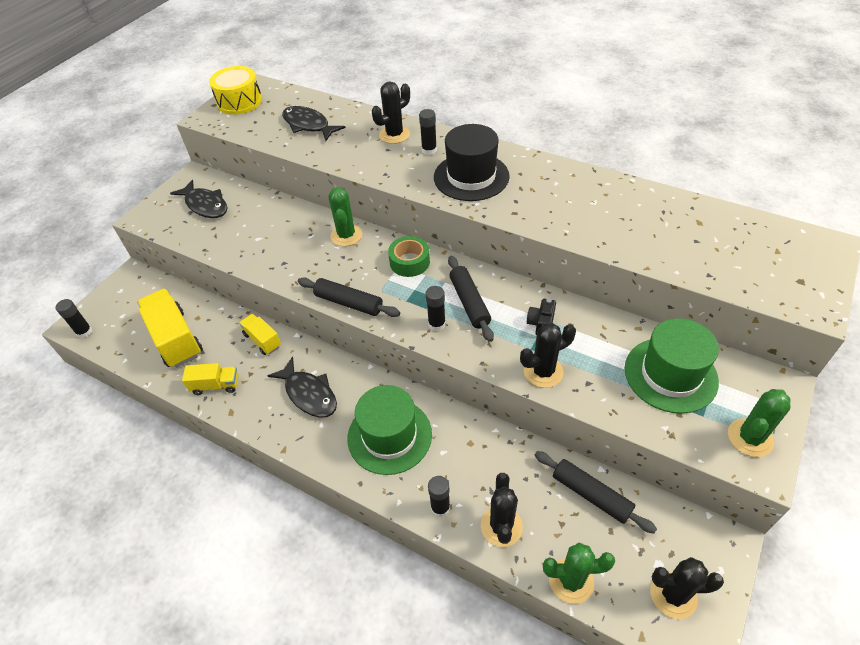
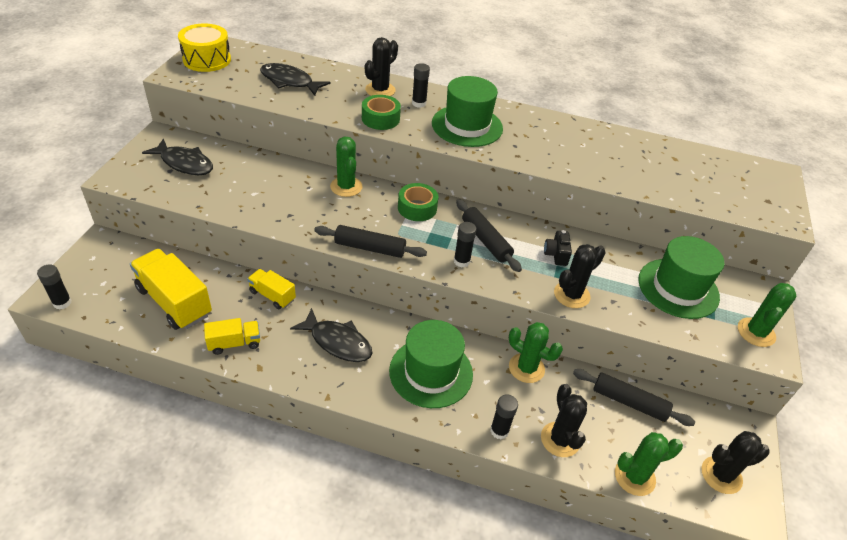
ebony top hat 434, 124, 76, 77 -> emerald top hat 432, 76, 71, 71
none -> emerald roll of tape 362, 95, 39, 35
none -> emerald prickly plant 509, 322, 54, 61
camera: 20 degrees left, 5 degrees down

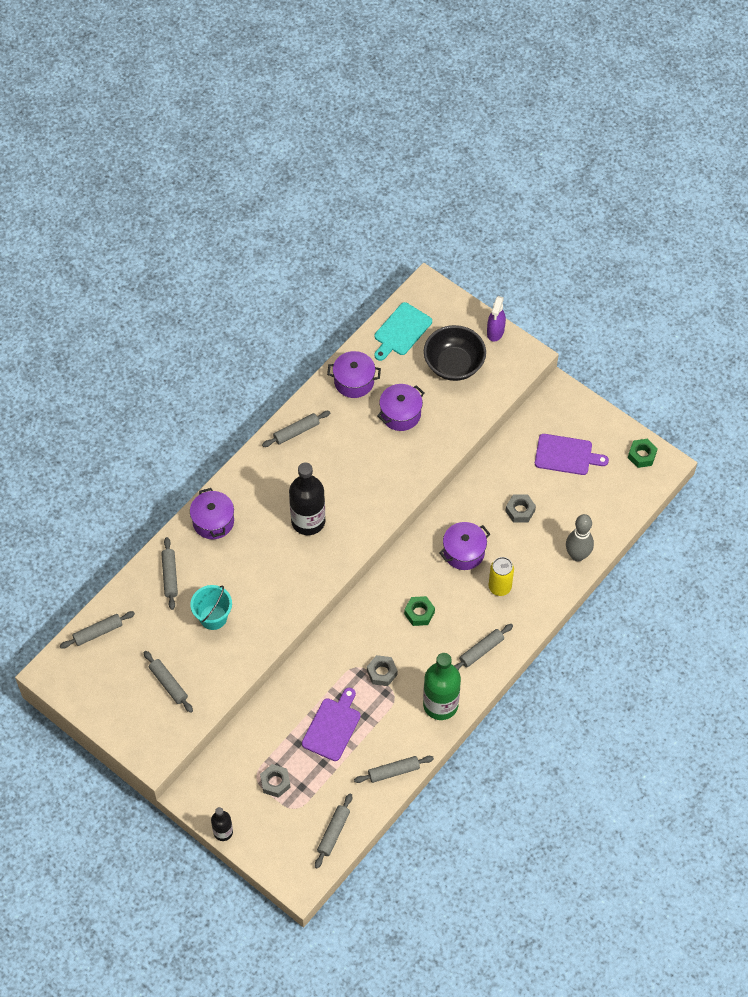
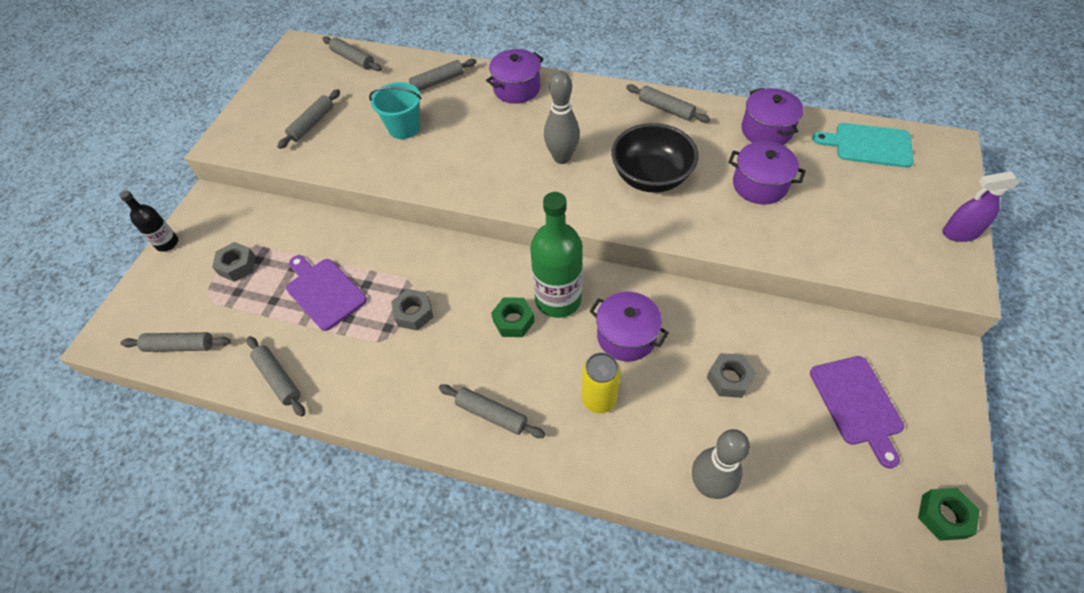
ebony deep dish 424, 325, 62, 56 -> ebony deep dish 611, 123, 88, 70, shifted
ebony drink bottle 289, 463, 36, 72 -> ash-grey skittle 544, 71, 36, 93
emerald drink bottle 423, 653, 38, 67 -> emerald drink bottle 530, 192, 53, 126, shifted
violet cutting board 302, 688, 58, 73 -> violet cutting board 286, 255, 81, 76, 135 degrees counterclockwise
camera: 70 degrees right, 5 degrees down

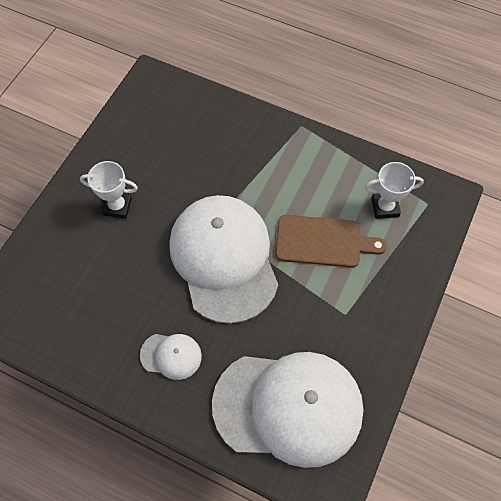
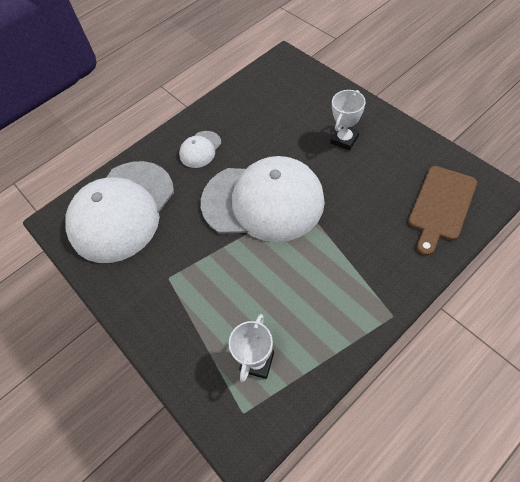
brown cutting board 276, 215, 111, 53 -> brown cutting board 408, 166, 69, 90, shifted
camera: 120 degrees right, 5 degrees down

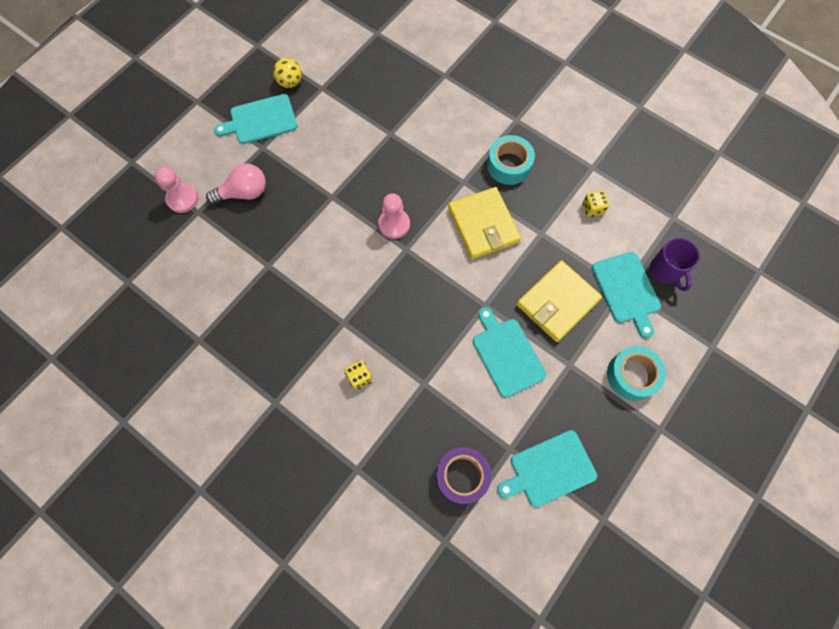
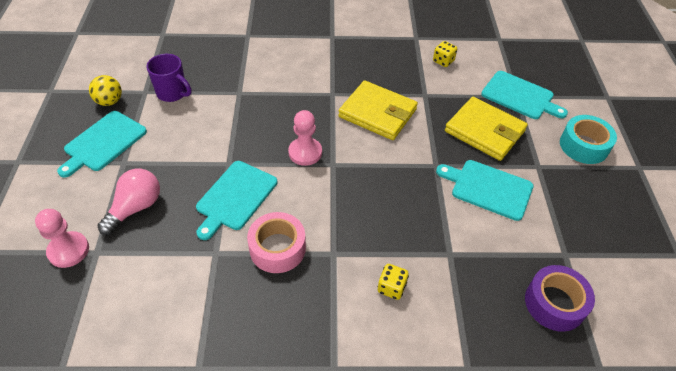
aqua roll of tape 487, 135, 48, 50 -> none
violet coffee mug 650, 238, 50, 53 -> violet coffee mug 147, 54, 44, 48, shifted
bright yellow billfold 517, 260, 85, 82 -> bright yellow billfold 445, 97, 83, 64, 60 degrees counterclockwise
aqua cutting board 497, 430, 100, 77 -> aqua cutting board 196, 161, 81, 79, shifted
none -> rosy roll of tape 247, 212, 59, 61
camera: 40 degrees left, 20 degrees down

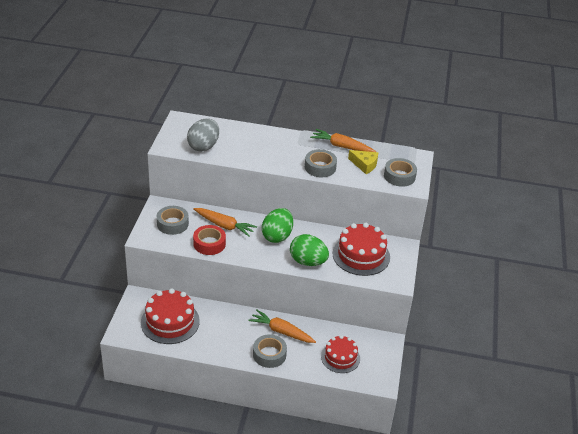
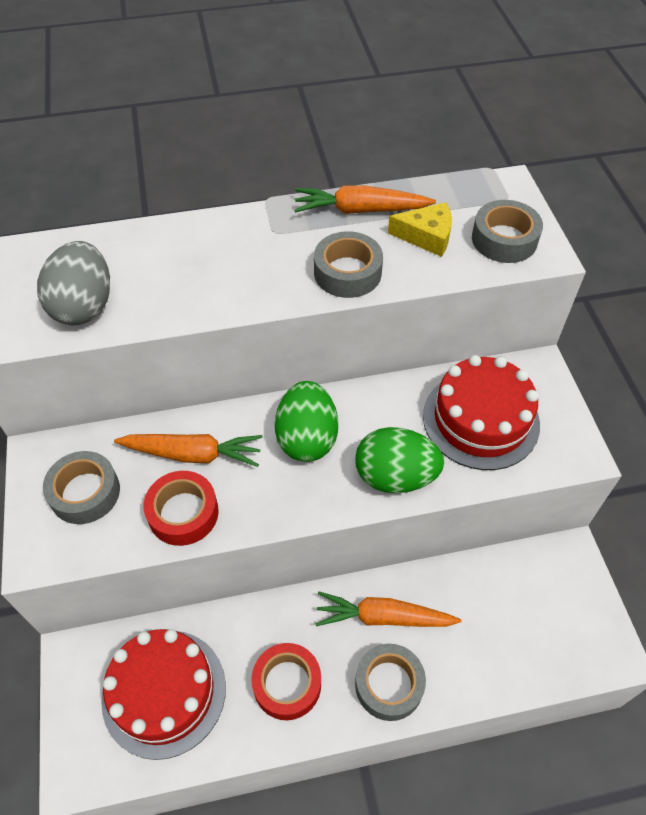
scarlet layer cake 321, 335, 39, 38 -> none
none -> scarlet roll of tape 251, 643, 70, 77
camera: 20 degrees left, 15 degrees up

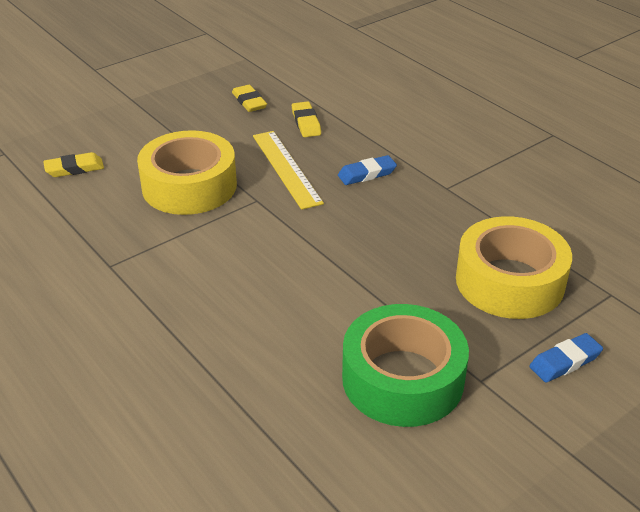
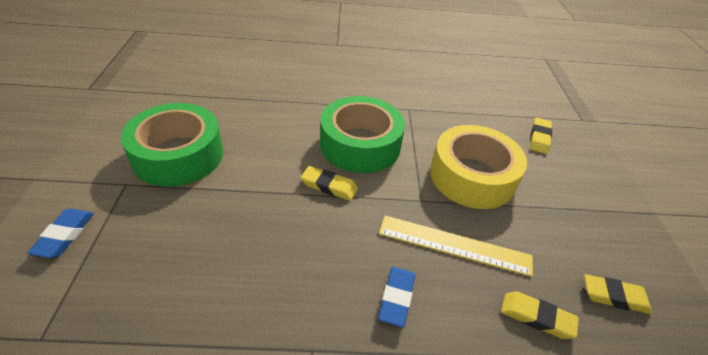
bright yellow roll of tape 456, 216, 116, 103 -> none
none -> emerald roll of tape 320, 96, 85, 77
none -> bright yellow eraser 301, 166, 57, 35
camera: 125 degrees right, 5 degrees up

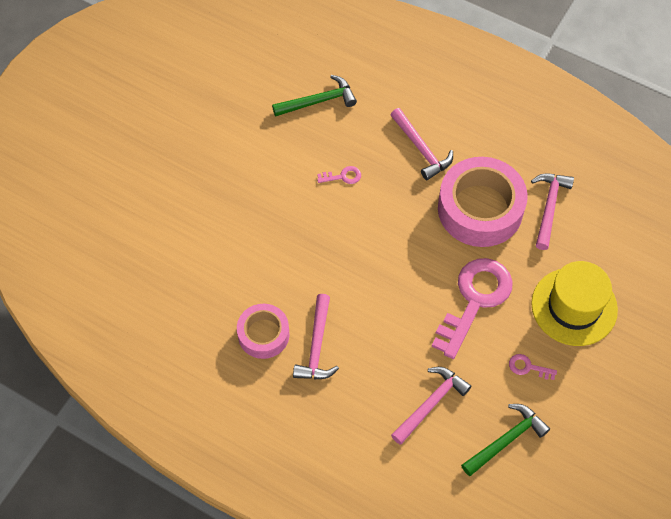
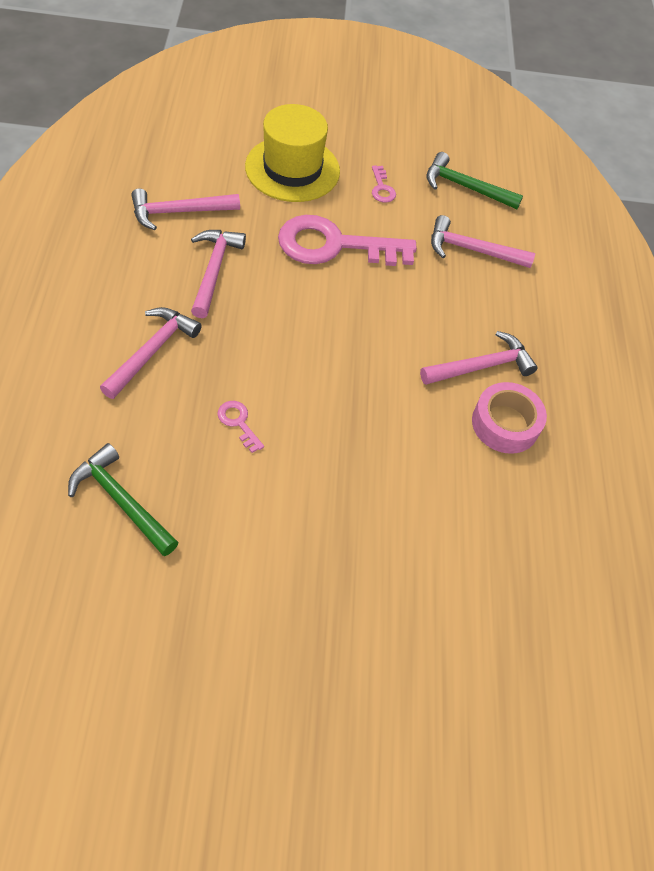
rosy roll of tape 438, 157, 90, 90 -> rosy hammer 191, 230, 55, 88
camera: 125 degrees left, 5 degrees down

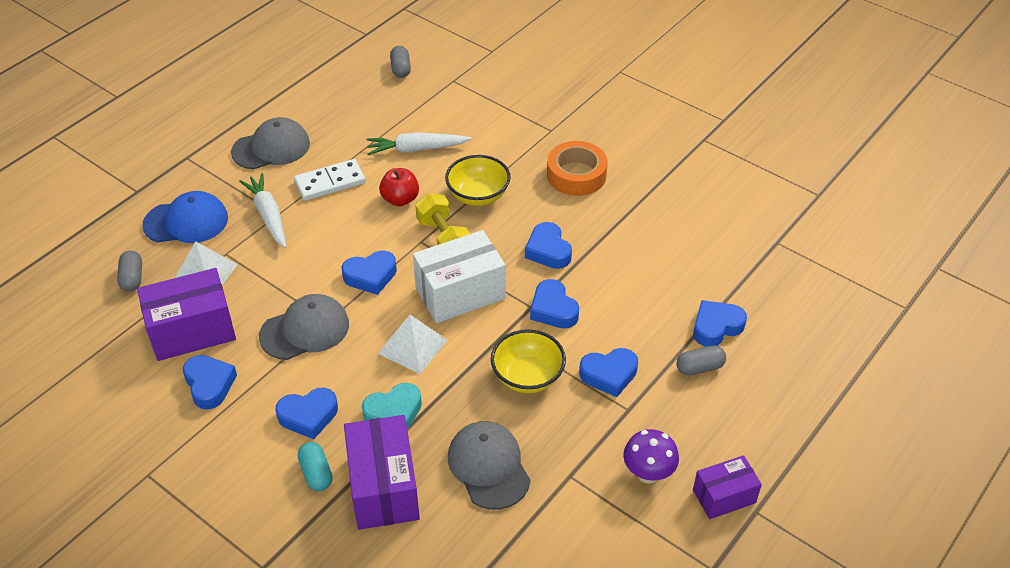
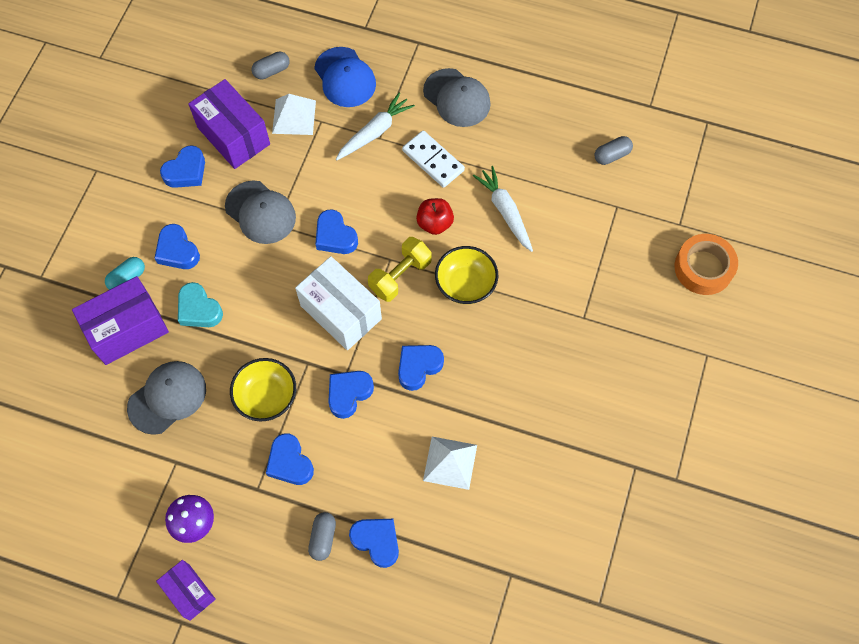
bright orange roll of tape 547, 141, 61, 55 -> bright orange roll of tape 674, 234, 64, 61, shifted
white pyramid shape 378, 315, 70, 59 -> white pyramid shape 423, 437, 54, 53, shifted
ash-grey pill 677, 345, 49, 31 -> ash-grey pill 308, 512, 28, 49, 45 degrees clockwise
camera: 70 degrees right, 20 degrees up

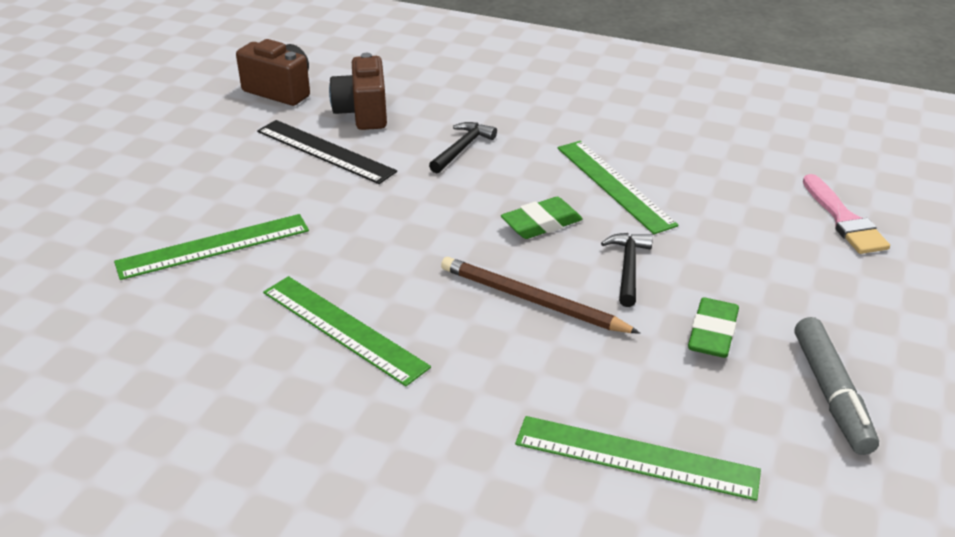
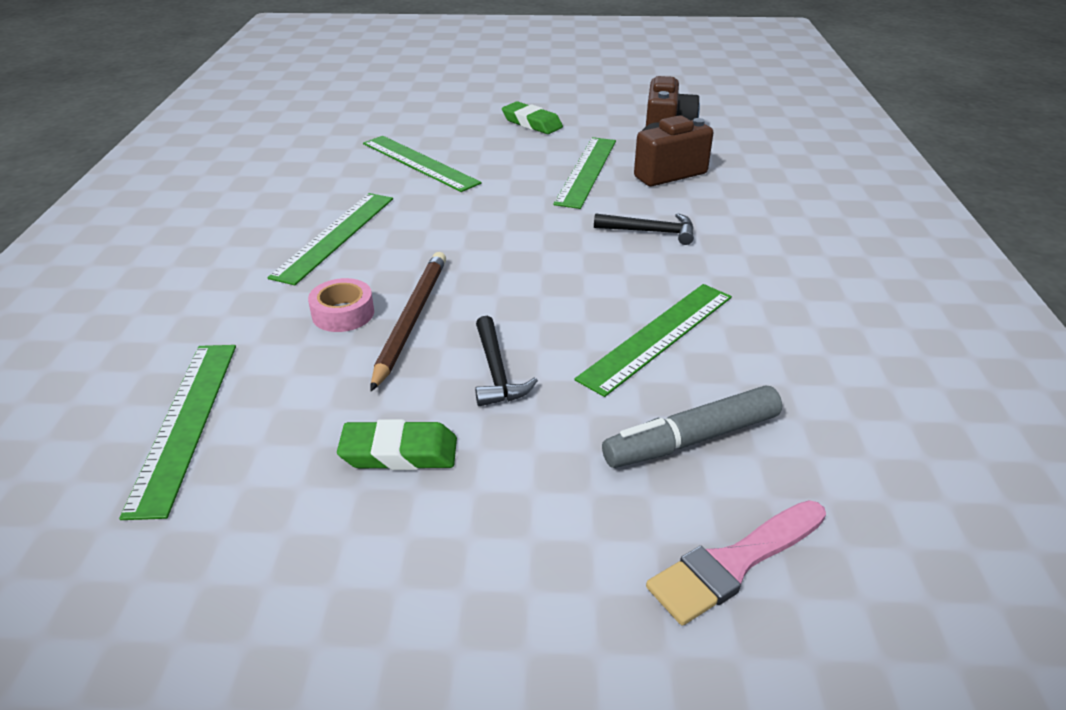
ebony straightedge 257, 120, 140, 64 -> emerald straightedge 553, 137, 63, 72
emerald eraser 501, 197, 82, 42 -> emerald eraser 502, 102, 61, 32, shifted
ebony hammer 601, 233, 52, 74 -> ebony hammer 475, 316, 63, 90, 90 degrees clockwise
ash-grey felt pen 795, 317, 84, 138 -> ash-grey felt pen 602, 385, 180, 83, shifted
none -> rosy roll of tape 308, 278, 66, 54
camera: 70 degrees right, 0 degrees up

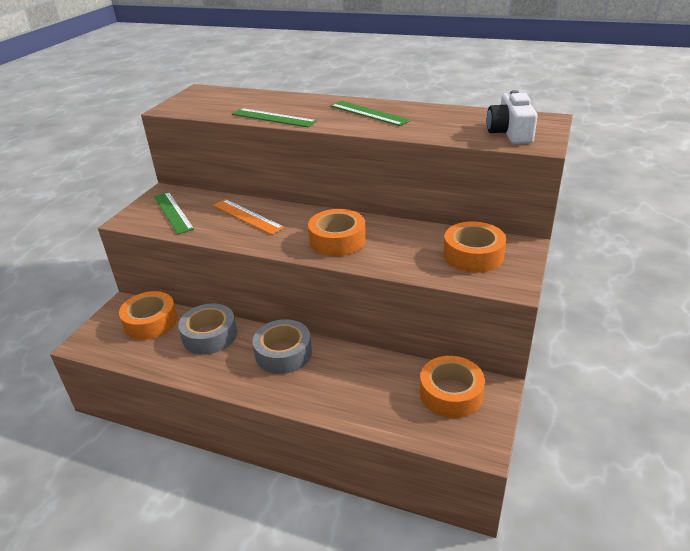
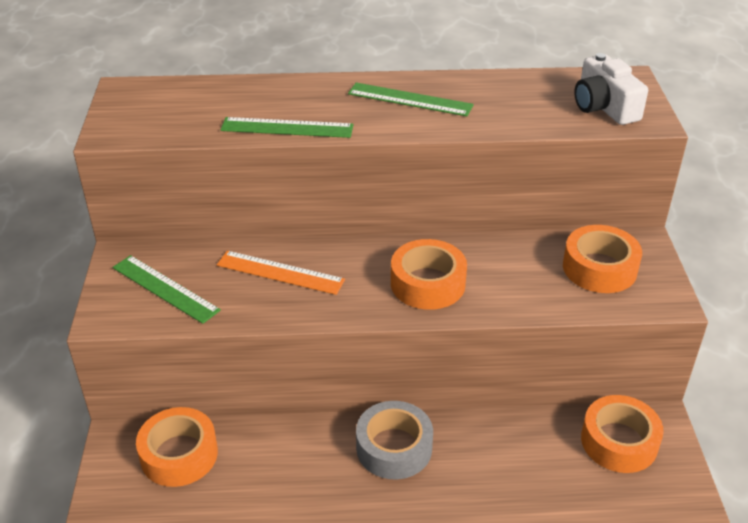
ash-grey roll of tape 178, 303, 59, 52 -> none
camera: 25 degrees left, 5 degrees up

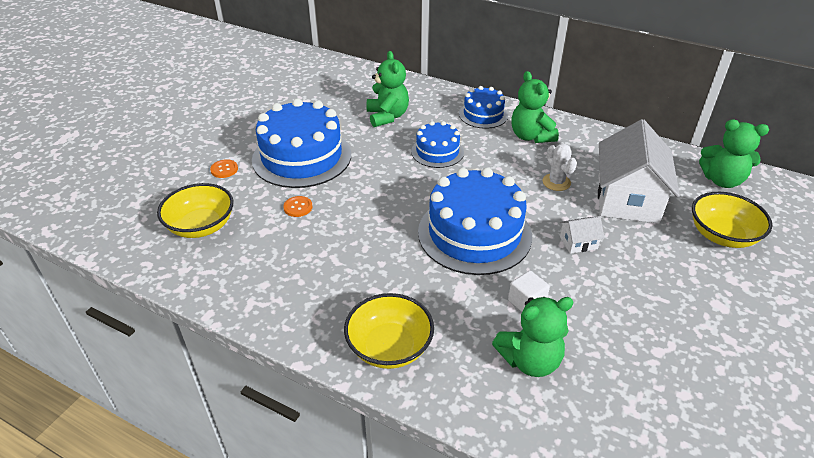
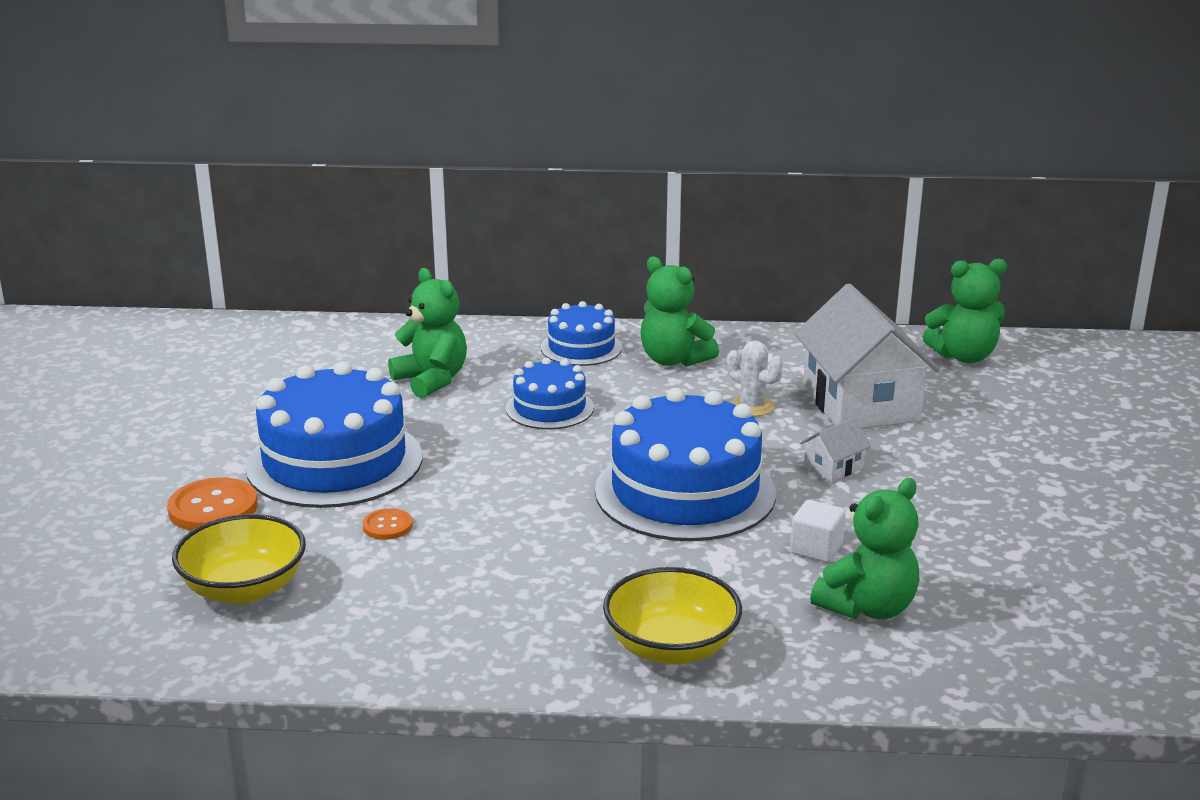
bright orange sewing button 210, 159, 28, 19 -> bright orange sewing button 167, 477, 91, 54, x1.80
bright yellow deep dish 692, 192, 80, 56 -> none
camera: 25 degrees left, 15 degrees down

